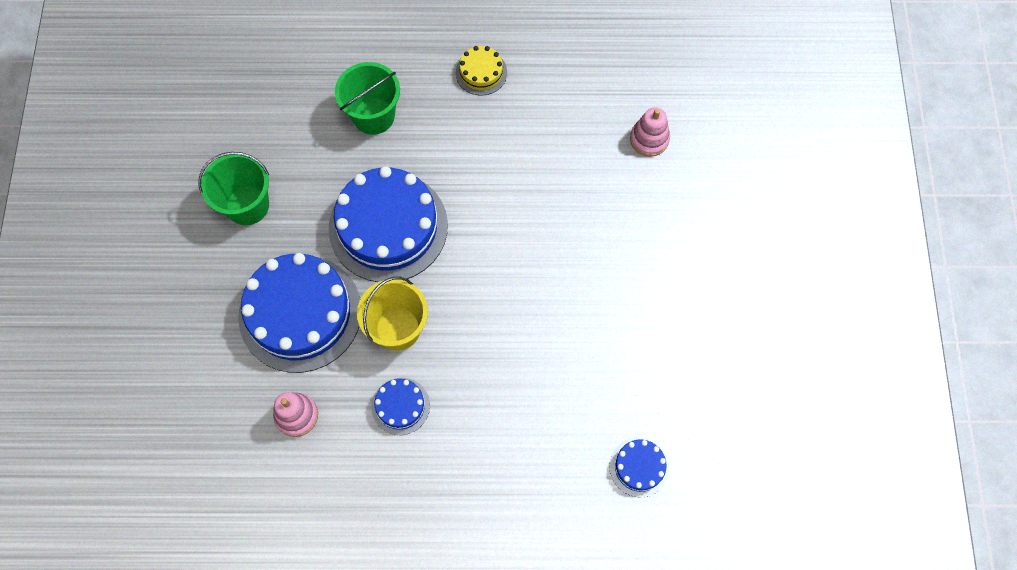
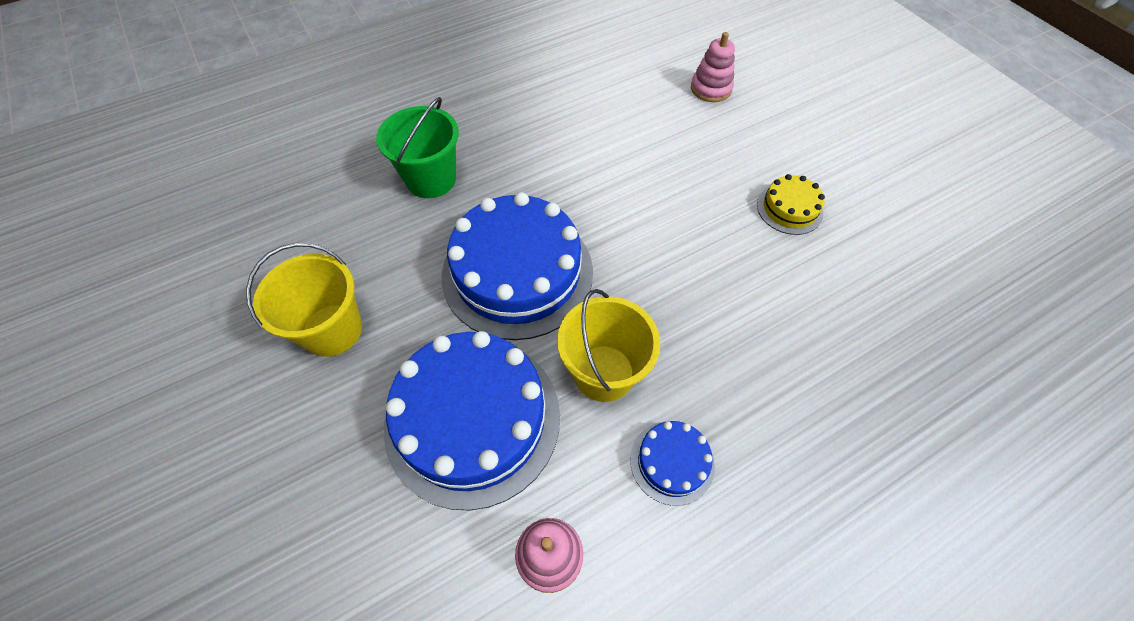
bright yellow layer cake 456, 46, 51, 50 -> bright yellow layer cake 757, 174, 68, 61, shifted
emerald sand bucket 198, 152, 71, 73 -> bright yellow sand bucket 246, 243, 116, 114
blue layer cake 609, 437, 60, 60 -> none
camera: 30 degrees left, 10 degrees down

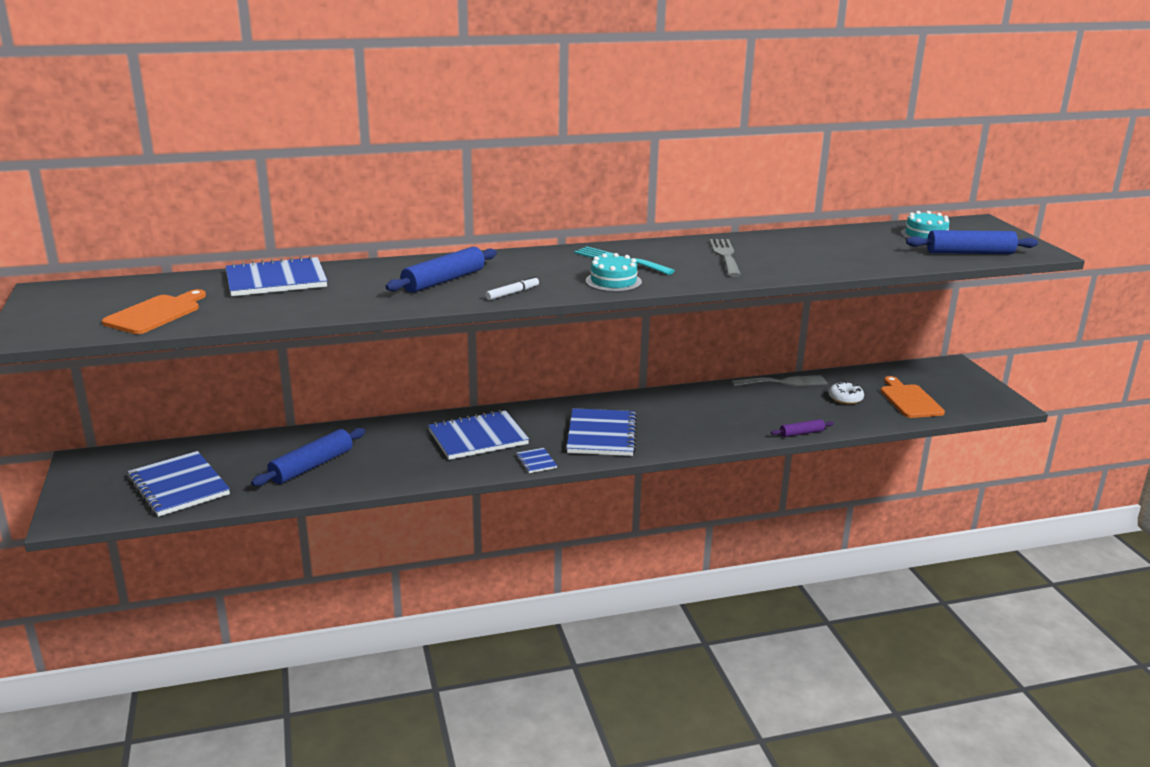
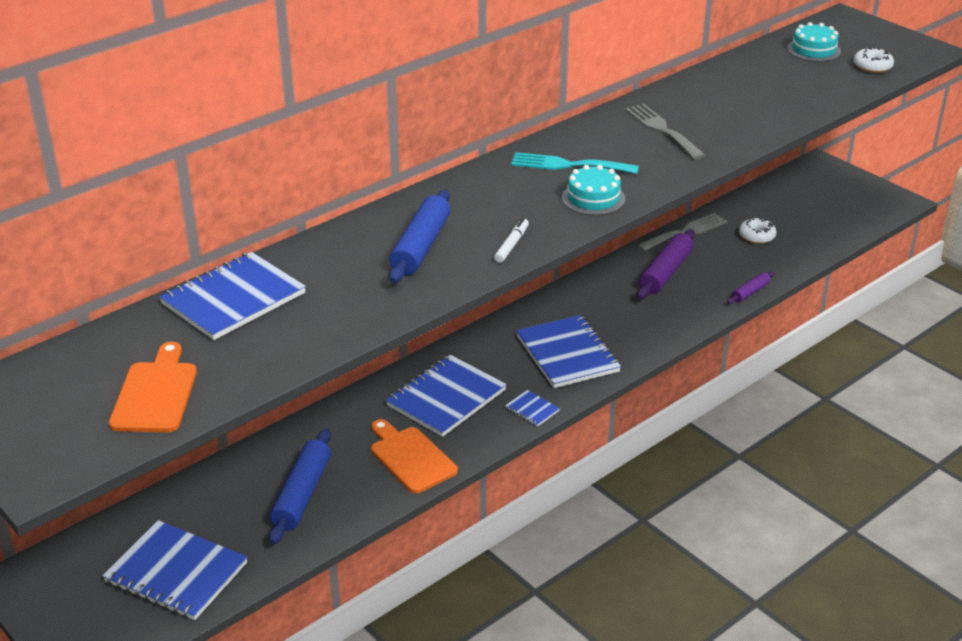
blue dough roller 906, 230, 132, 24 -> white donut 854, 47, 40, 26
bright orange cutting board 881, 376, 64, 42 -> bright orange cutting board 371, 419, 87, 74, shifted
none -> violet dough roller 637, 229, 58, 70
camera: 25 degrees left, 10 degrees up

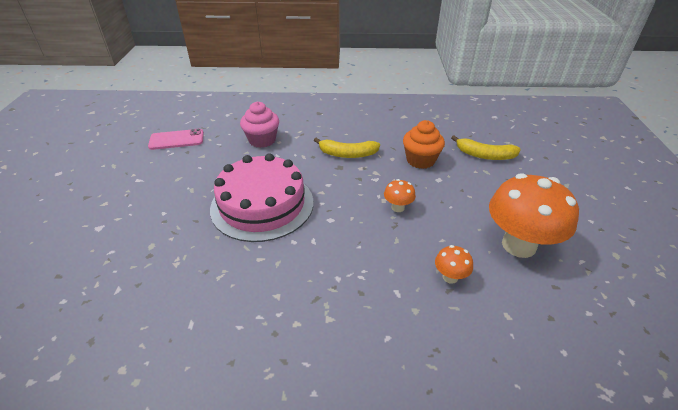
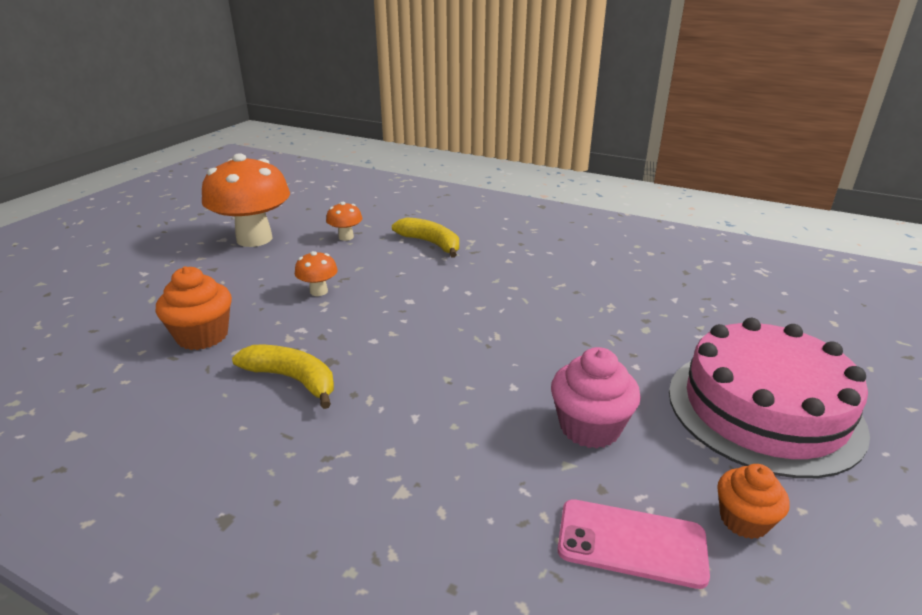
rosy muffin 240, 102, 39, 46 -> rosy muffin 551, 347, 90, 102, shifted
bright yellow toy banana 451, 135, 70, 25 -> bright yellow toy banana 392, 217, 67, 41, shifted
rosy layer cake 210, 153, 103, 89 -> rosy layer cake 669, 318, 201, 160, shifted
none -> bright orange muffin 717, 464, 72, 75
camera: 155 degrees left, 10 degrees down

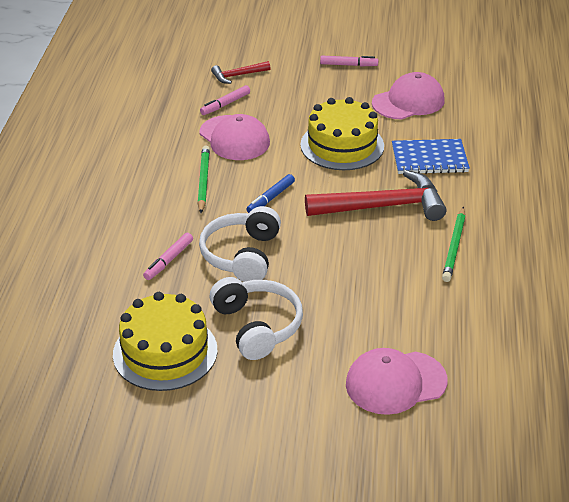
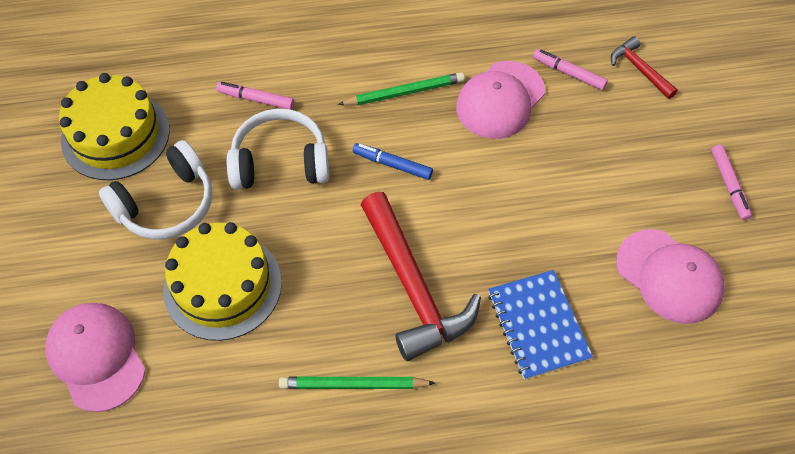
bright yellow layer cake 300, 97, 84, 73 -> bright yellow layer cake 163, 222, 119, 119, shifted
camera: 75 degrees right, 20 degrees up

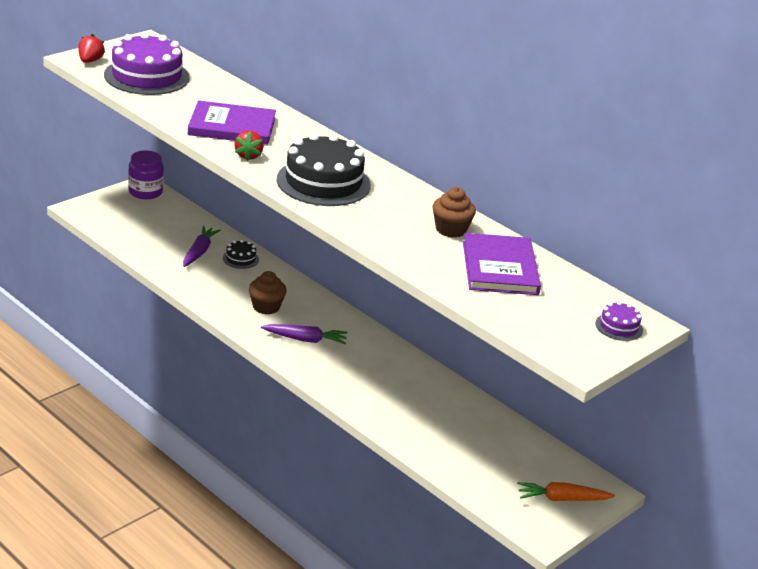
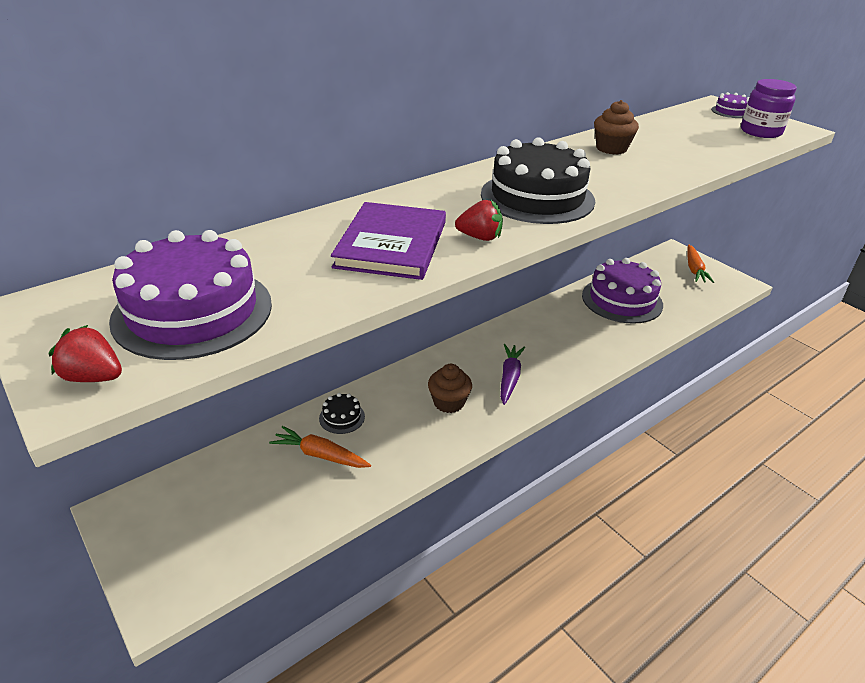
violet jam jar 128, 150, 36, 49 -> violet jam jar 741, 79, 56, 59, shifted
violet toy carrot 183, 226, 38, 41 -> bright orange toy carrot 269, 426, 102, 42
violet hardback 463, 233, 78, 62 -> none
none -> violet layer cake 582, 258, 81, 66
camera: 80 degrees left, 5 degrees up

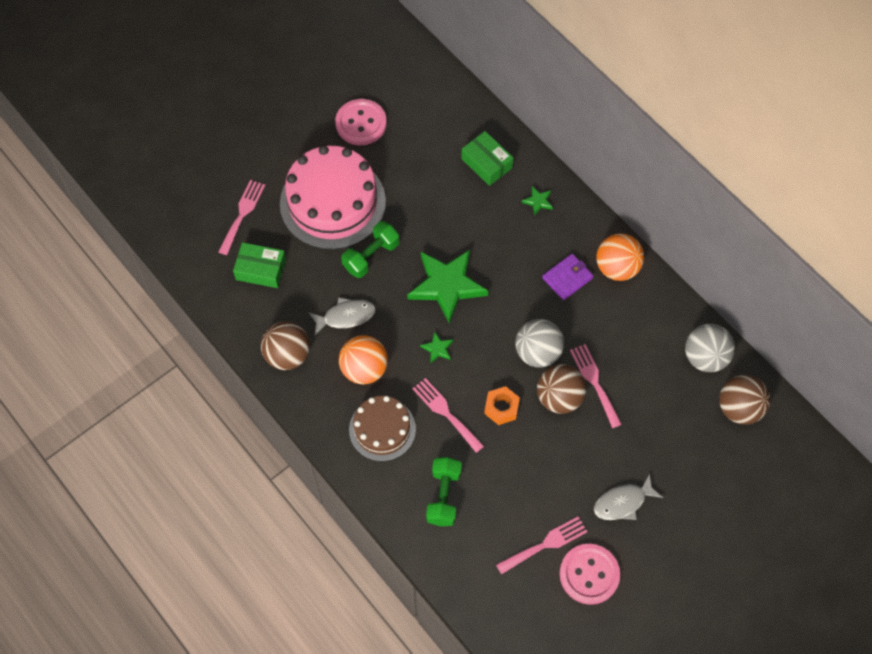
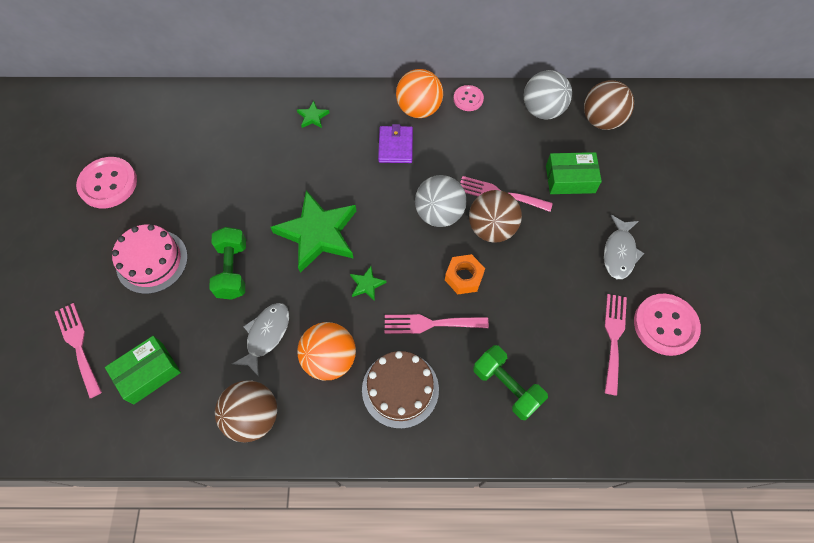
emerald package 461, 131, 53, 55 -> emerald package 546, 152, 56, 42, shifted
rosy layer cake 280, 145, 106, 105 -> rosy layer cake 112, 224, 76, 70, x0.58
none -> rosy sewing button 453, 85, 31, 26
camera: 50 degrees left, 0 degrees up

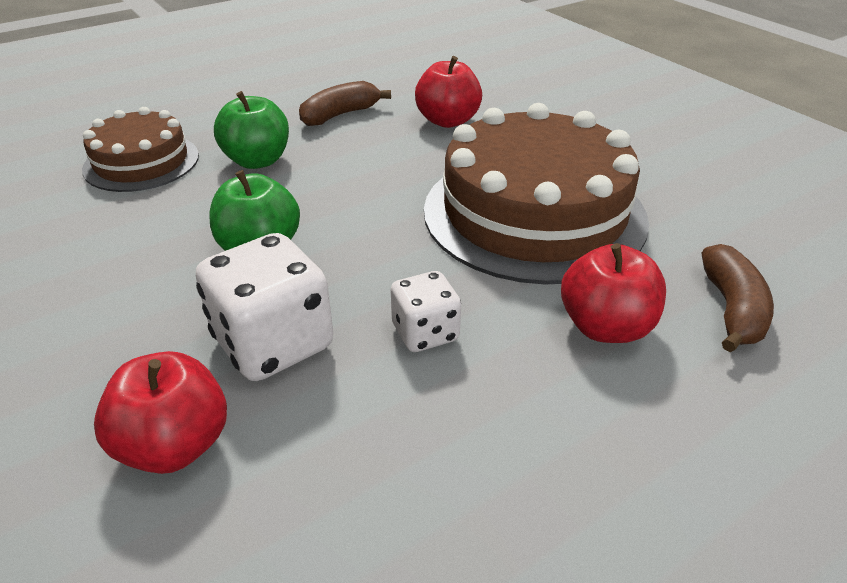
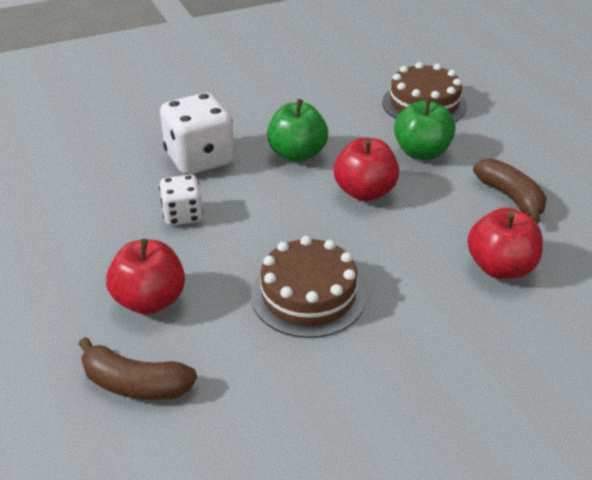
brown layer cake 424, 103, 225, 181 -> brown layer cake 251, 236, 115, 102, x0.56
scarlet toy apple 94, 351, 133, 123 -> scarlet toy apple 334, 138, 65, 63, shifted
camera: 100 degrees right, 0 degrees up

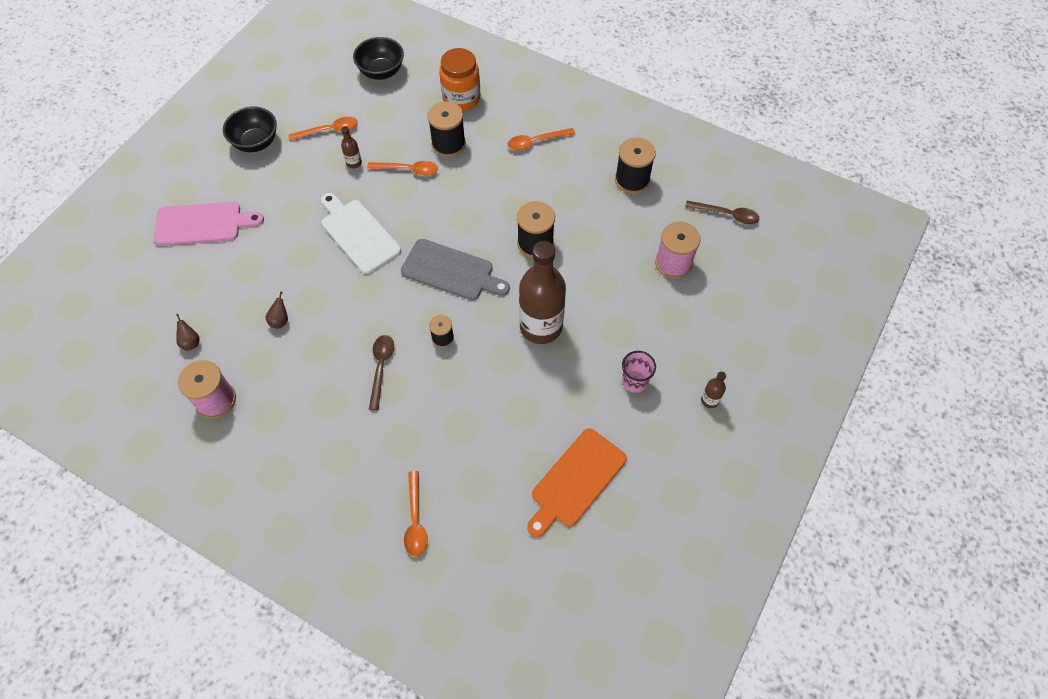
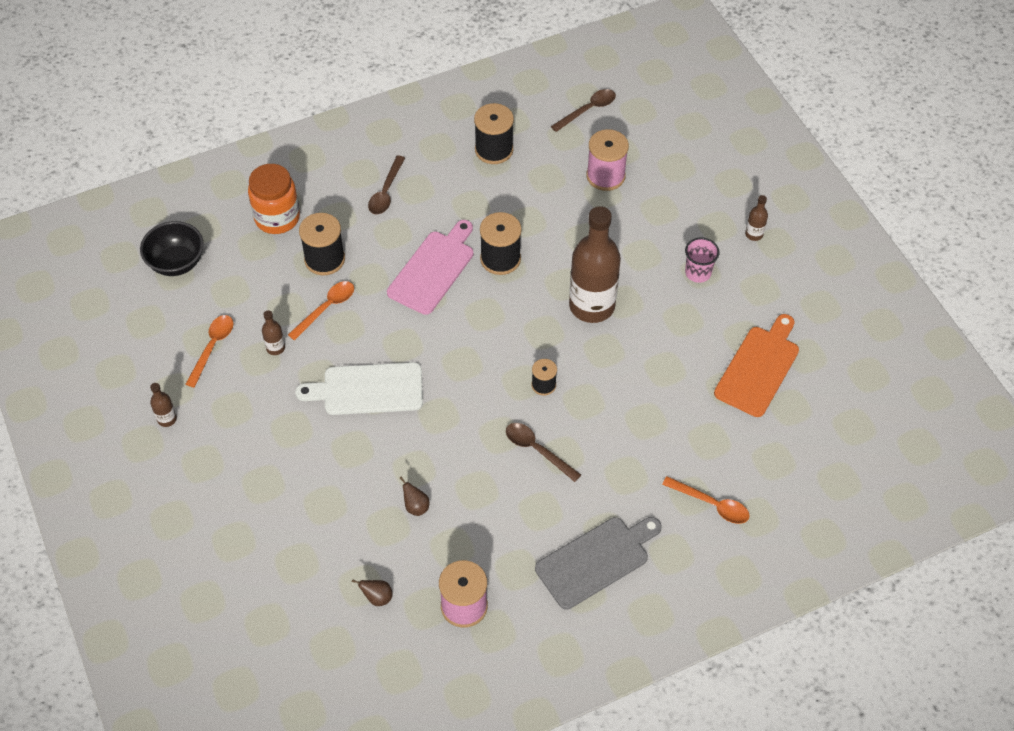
ebony deep dish 223, 107, 54, 45 -> brown drink bottle 150, 383, 27, 44
bright orange tablespoon 508, 128, 67, 23 -> brown tablespoon 368, 155, 37, 59
rosy cutting board 154, 202, 110, 44 -> rosy cutting board 387, 220, 86, 95, shifted
ash-grey cutting board 401, 239, 109, 61 -> ash-grey cutting board 535, 517, 127, 92, shifted
bright orange cutting board 527, 428, 100, 109 -> bright orange cutting board 714, 314, 85, 103, 135 degrees counterclockwise
camera: 55 degrees left, 5 degrees down

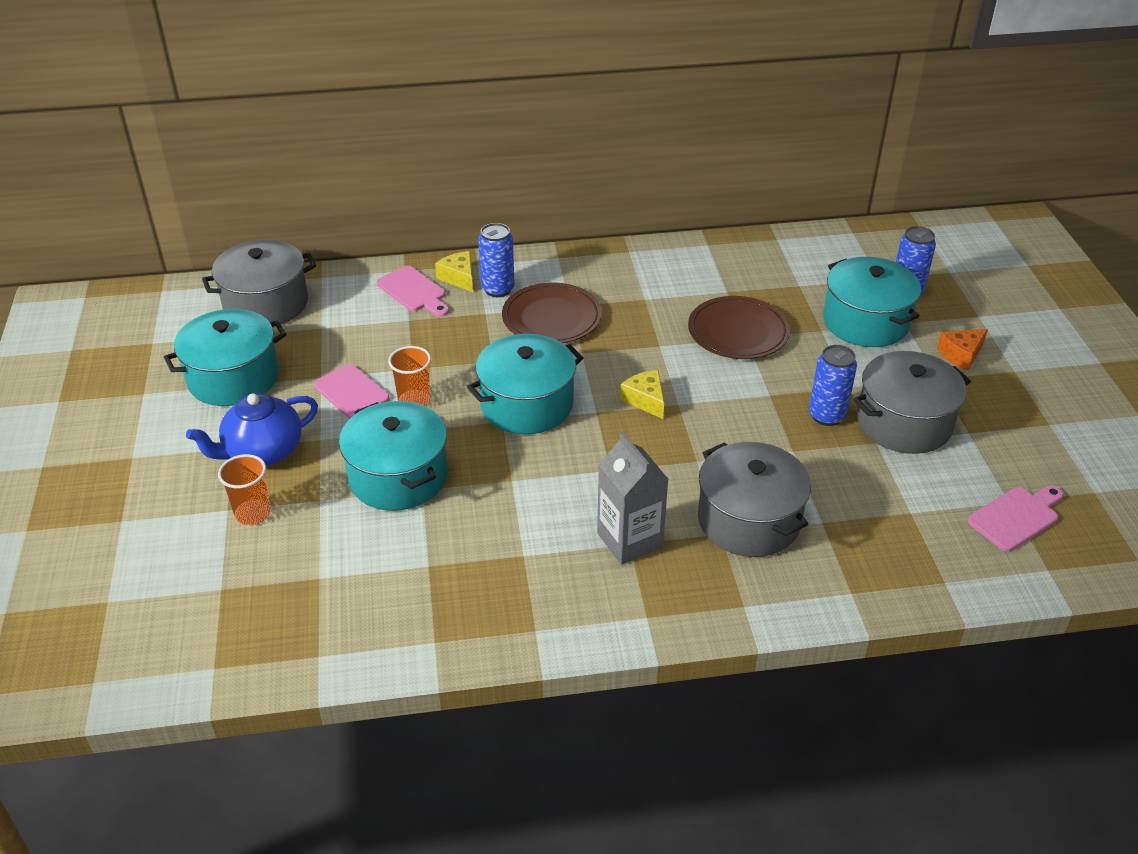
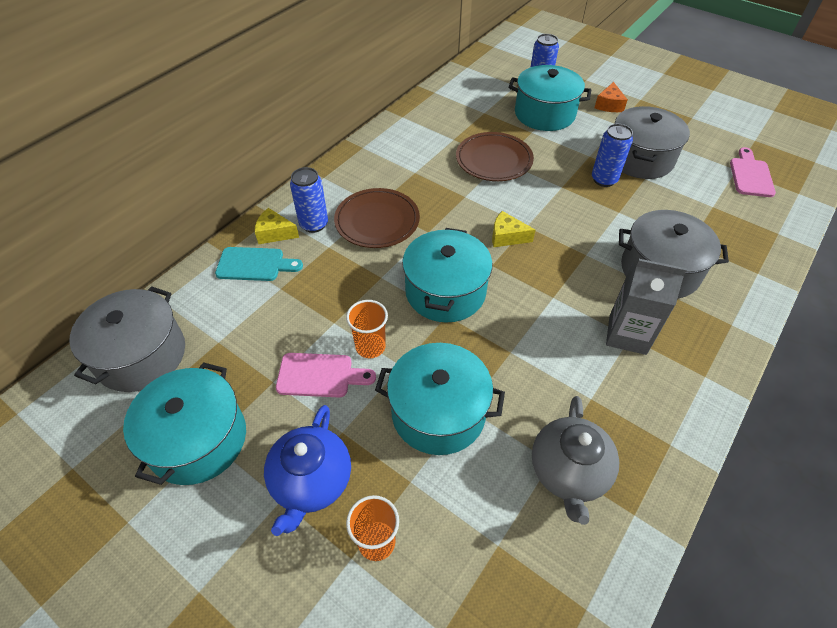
rosy cutting board 377, 266, 72, 51 -> aqua cutting board 215, 247, 88, 34
none -> ash-grey tea pot 532, 396, 87, 129
camera: 45 degrees left, 10 degrees up

